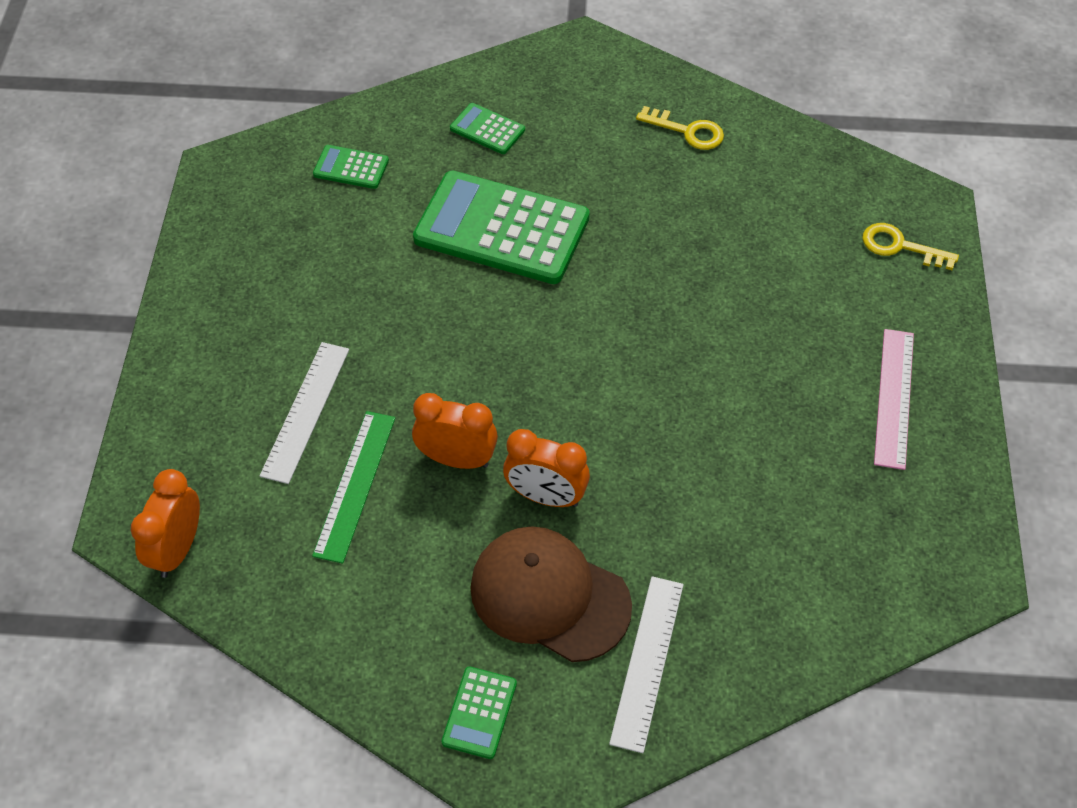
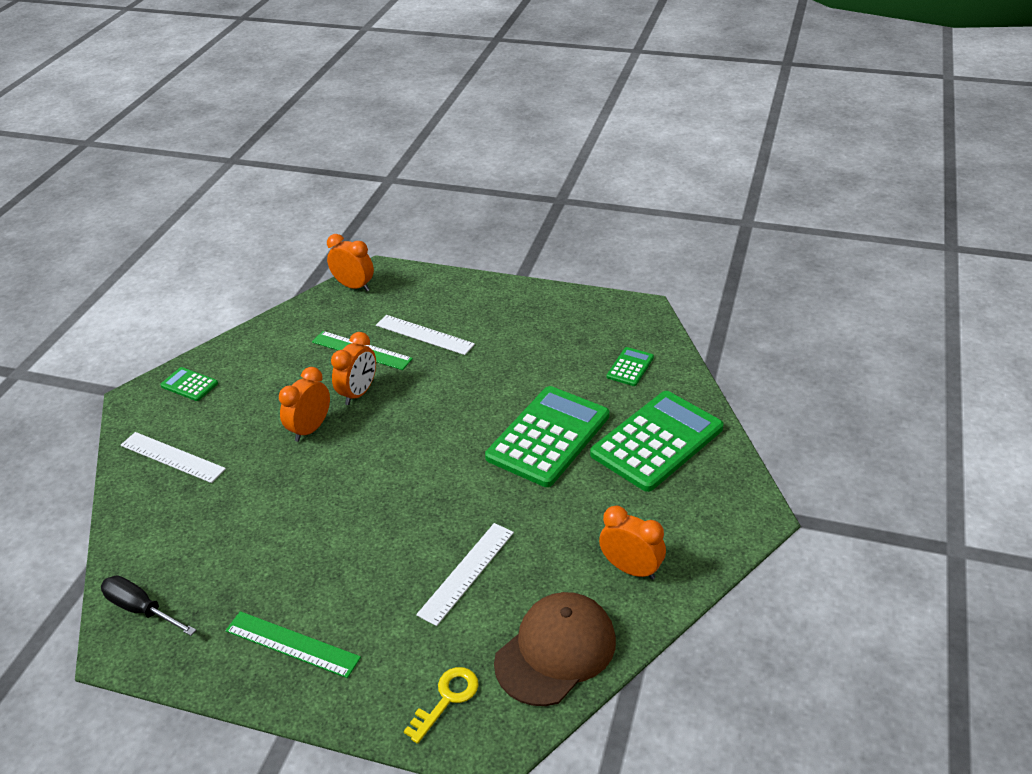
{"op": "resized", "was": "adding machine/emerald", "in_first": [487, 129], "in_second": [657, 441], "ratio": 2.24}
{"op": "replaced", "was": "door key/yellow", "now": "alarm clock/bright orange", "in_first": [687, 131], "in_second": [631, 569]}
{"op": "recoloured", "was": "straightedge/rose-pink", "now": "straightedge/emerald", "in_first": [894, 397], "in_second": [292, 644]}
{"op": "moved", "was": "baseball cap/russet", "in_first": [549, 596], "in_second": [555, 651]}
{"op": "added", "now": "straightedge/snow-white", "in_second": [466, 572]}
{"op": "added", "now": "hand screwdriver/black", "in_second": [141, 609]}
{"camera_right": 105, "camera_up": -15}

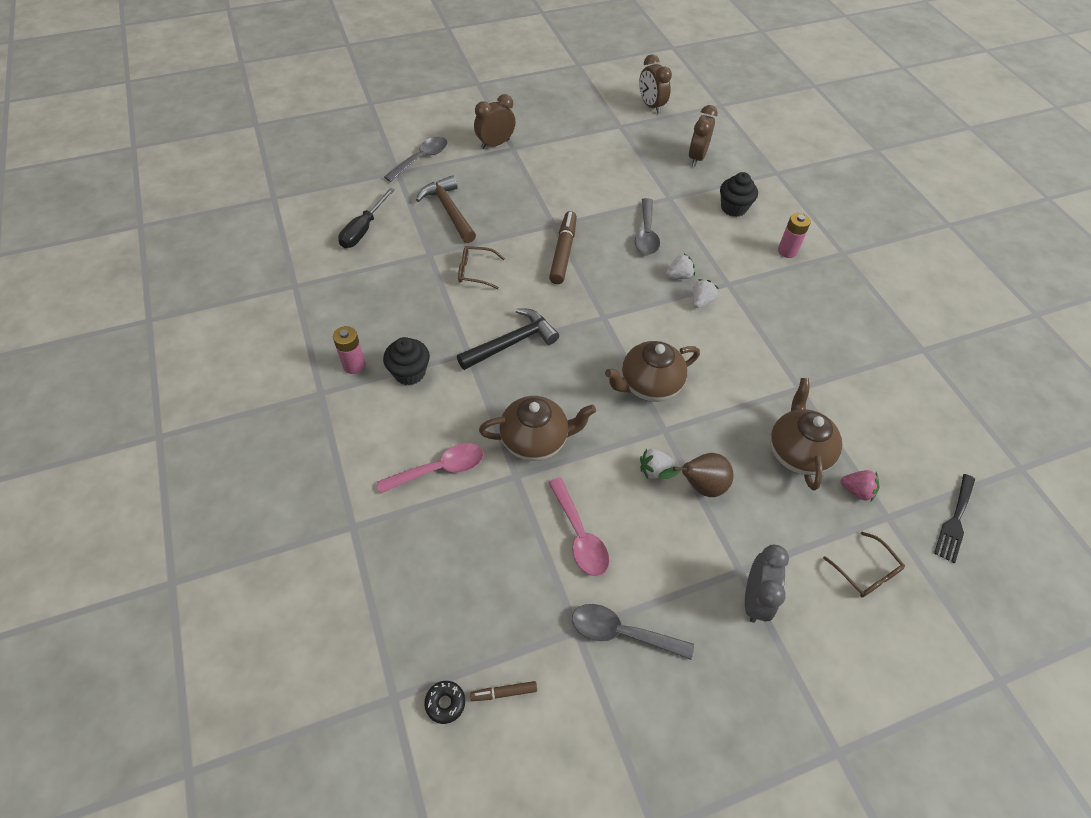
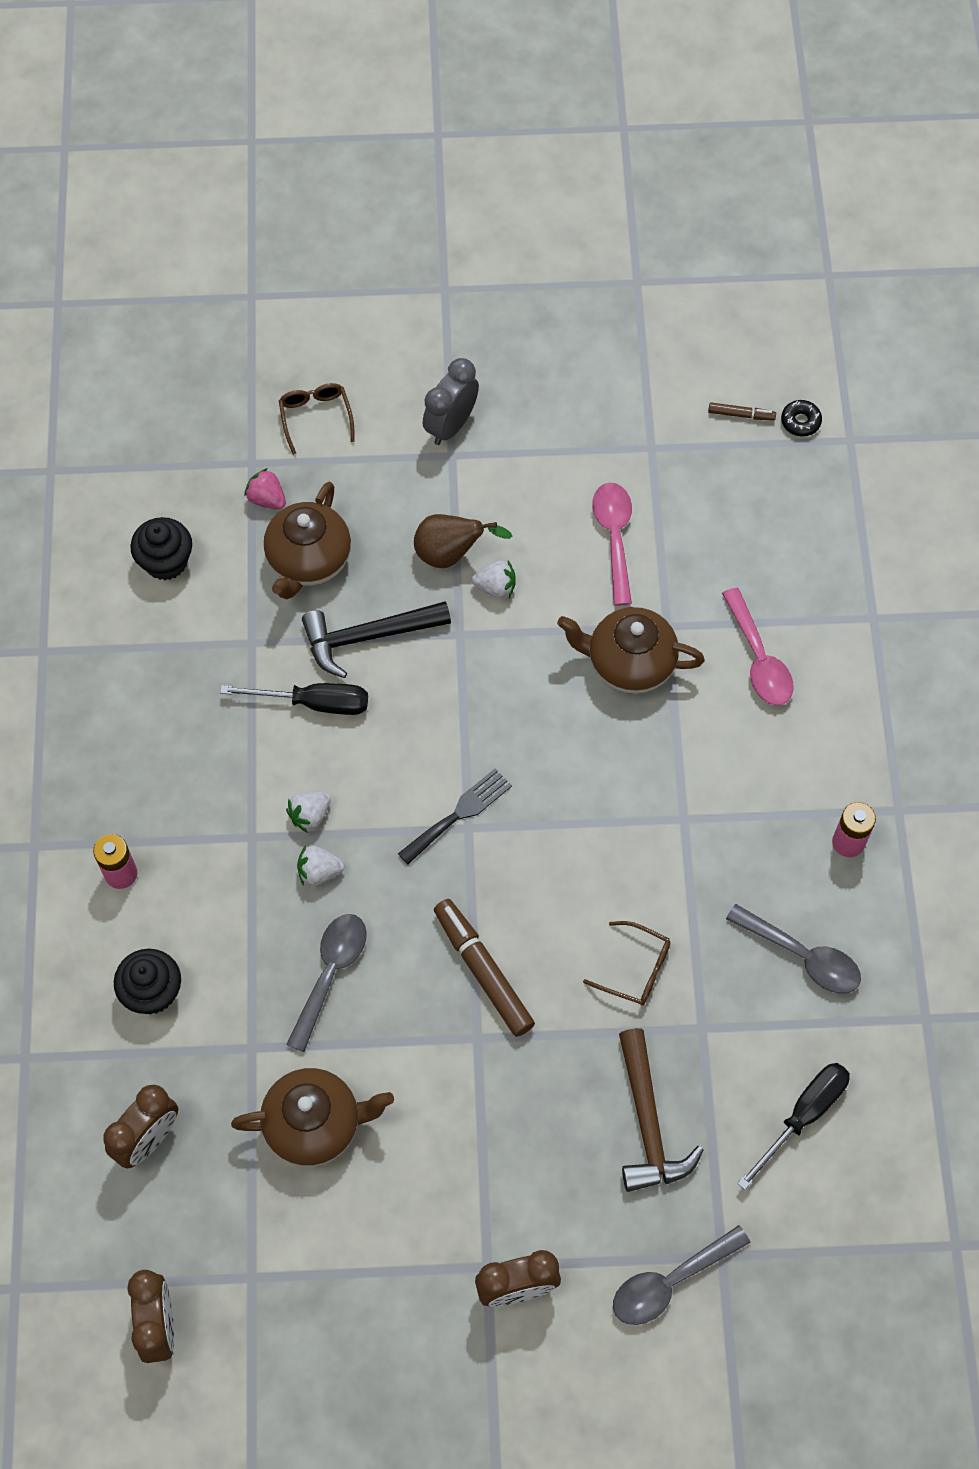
{"op": "turned", "was": "felt pen/russet", "in_first": [563, 252], "in_second": [483, 971], "clockwise": 120}
{"op": "moved", "was": "claw hammer/black", "in_first": [511, 343], "in_second": [368, 637]}
{"op": "moved", "was": "fairy cake/black", "in_first": [409, 372], "in_second": [166, 561]}
{"op": "moved", "was": "tea pot/russet", "in_first": [649, 385], "in_second": [315, 1125]}
{"op": "turned", "was": "tablespoon/rose-pink", "in_first": [439, 469], "in_second": [758, 659], "clockwise": -105}
{"op": "moved", "was": "table fork/black", "in_first": [955, 521], "in_second": [459, 814]}
{"op": "moved", "was": "tablespoon/gray", "in_first": [622, 633], "in_second": [802, 956]}
{"op": "added", "now": "hand screwdriver/black", "in_second": [314, 703]}
{"camera_right": -160, "camera_up": 10}

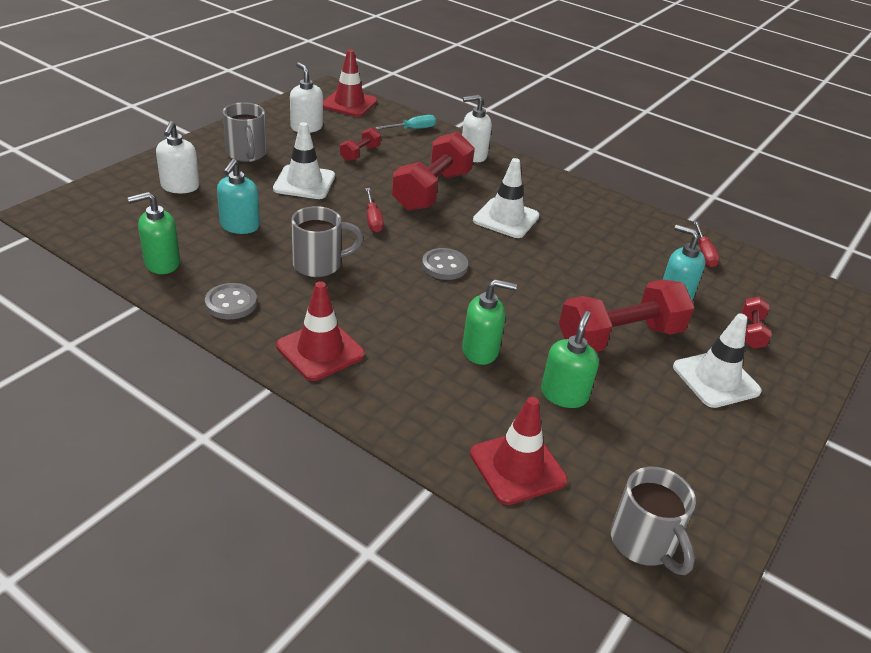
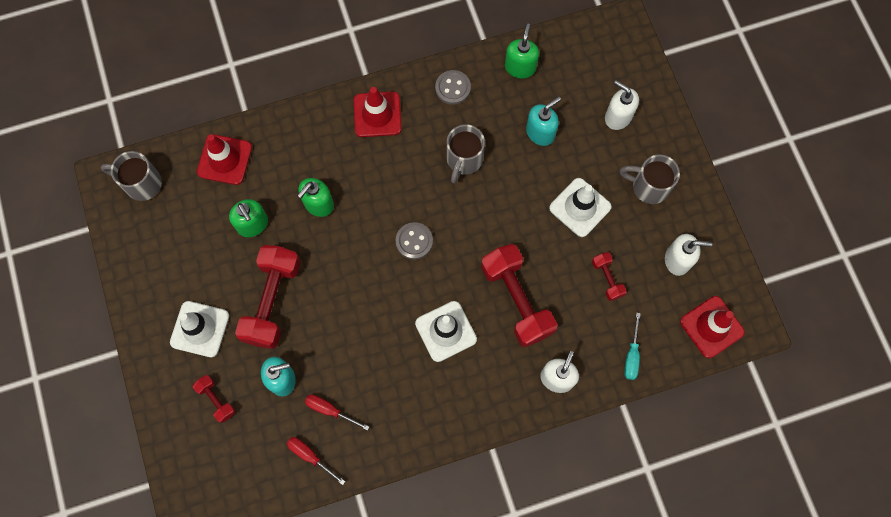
{"op": "turned", "was": "soap pump/aqua", "in_first": [239, 226], "in_second": [540, 132], "clockwise": 90}
{"op": "moved", "was": "hand screwdriver/red", "in_first": [373, 219], "in_second": [330, 410]}
{"camera_right": 130, "camera_up": 35}

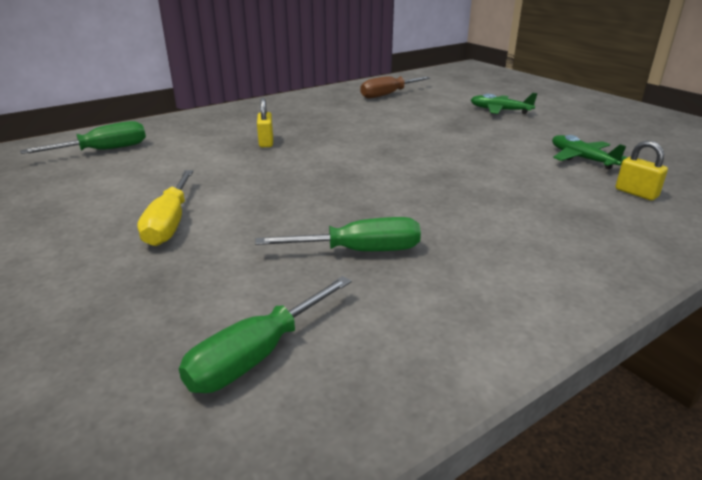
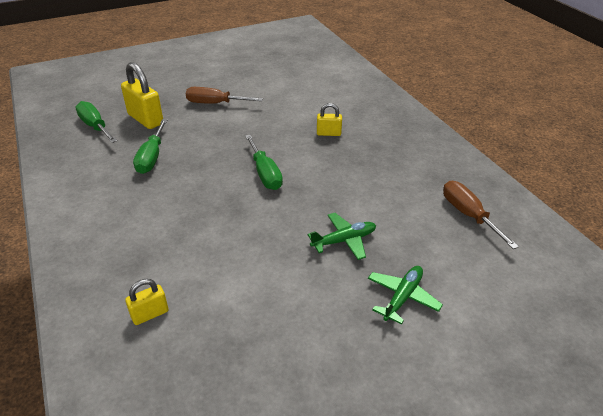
{"op": "moved", "was": "hand screwdriver/emerald", "in_first": [104, 150], "in_second": [265, 173]}
{"op": "moved", "was": "aeroplane/emerald", "in_first": [581, 159], "in_second": [344, 240]}
{"op": "recoloured", "was": "hand screwdriver/yellow", "now": "hand screwdriver/russet", "in_first": [169, 223], "in_second": [215, 103]}
{"op": "added", "now": "small lock/yellow", "in_second": [145, 119]}
{"camera_right": 100, "camera_up": 10}

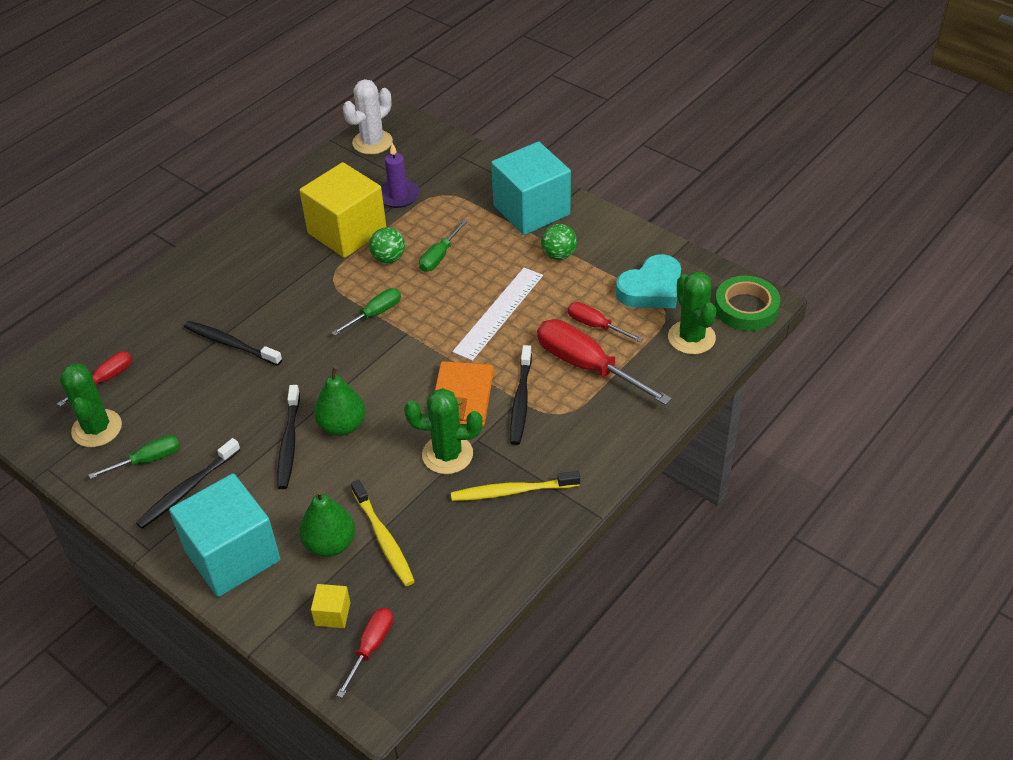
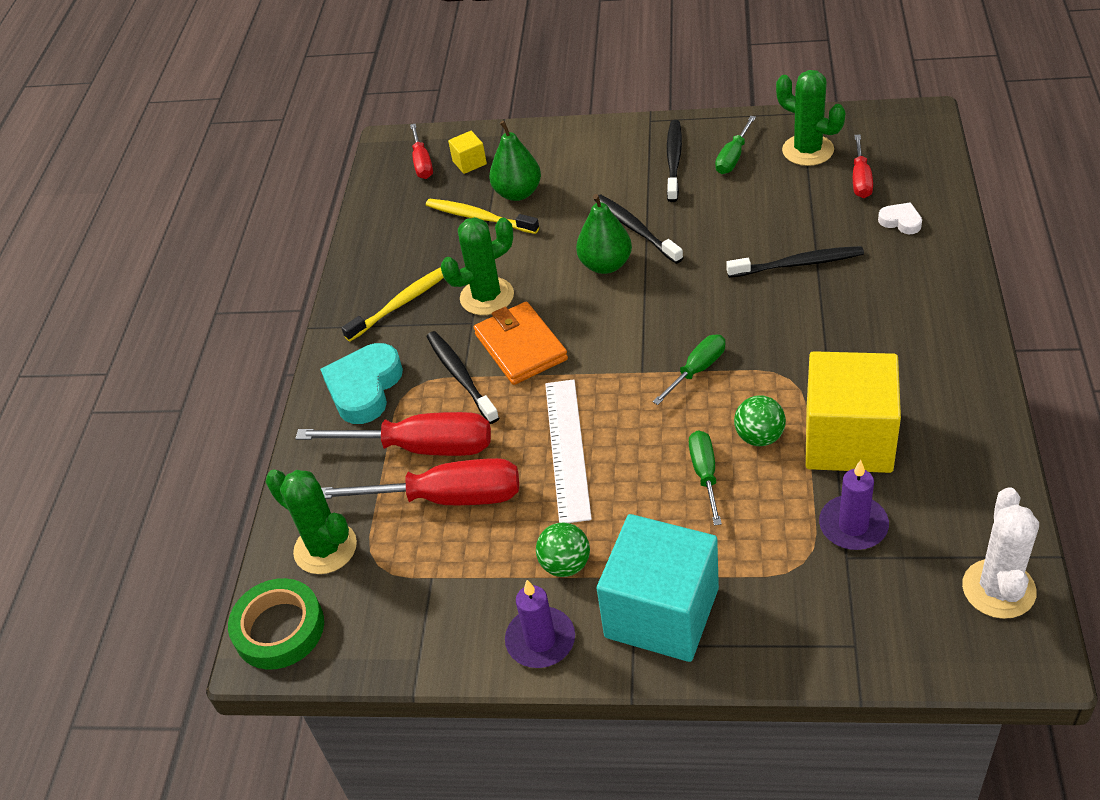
{"op": "moved", "was": "love heart/aqua", "in_first": [651, 289], "in_second": [364, 388]}
{"op": "turned", "was": "hand screwdriver/emerald", "in_first": [375, 314], "in_second": [697, 370], "clockwise": -150}
{"op": "resized", "was": "hand screwdriver/red", "in_first": [596, 326], "in_second": [446, 498], "ratio": 1.81}
{"op": "removed", "was": "solid cube/aqua", "in_first": [232, 555]}
{"op": "added", "now": "love heart/snow-white", "in_second": [900, 221]}
{"op": "added", "now": "wax candle/violet", "in_second": [540, 640]}
{"camera_right": 150, "camera_up": 0}

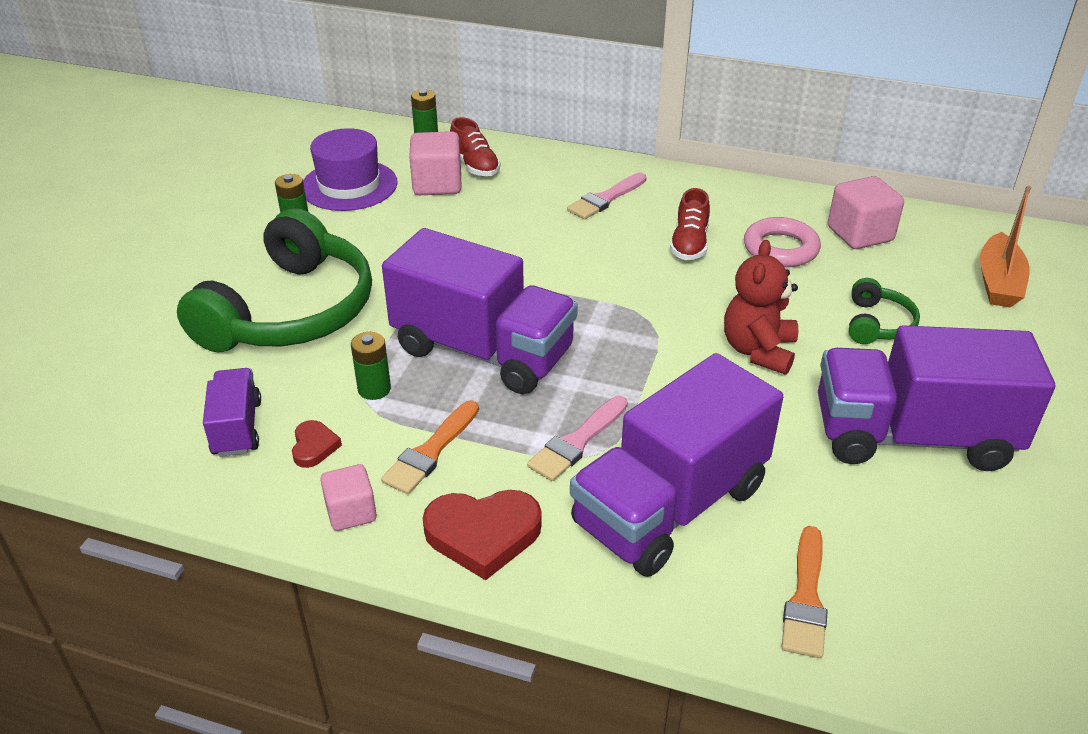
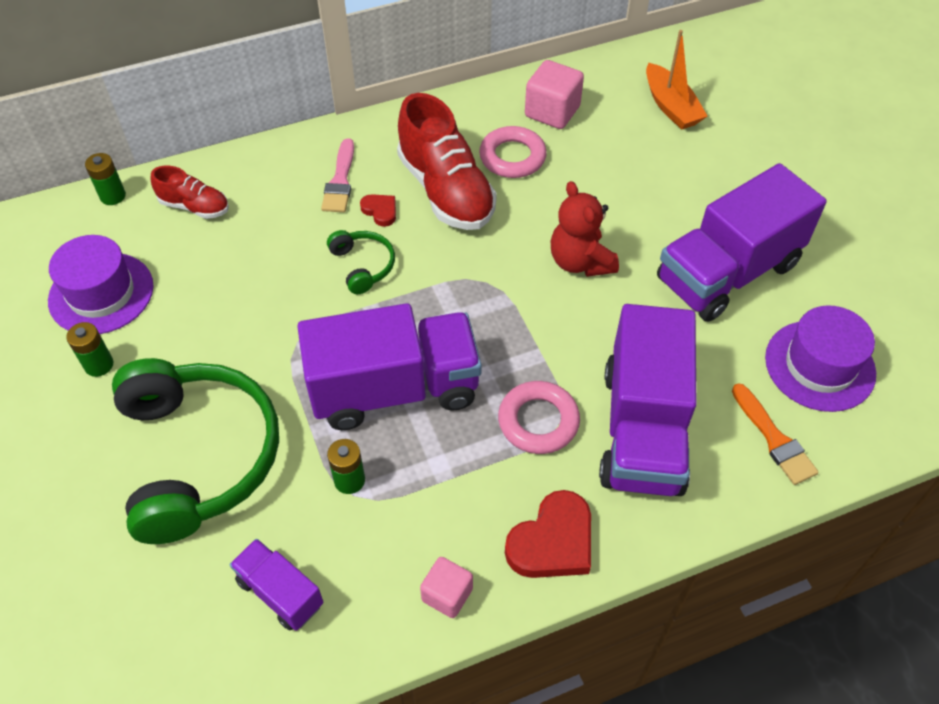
{"op": "removed", "was": "solid cube/rose-pink", "in_first": [437, 184]}
{"op": "resized", "was": "shoe/red", "in_first": [689, 244], "in_second": [446, 190], "ratio": 1.89}
{"op": "moved", "was": "headset/emerald", "in_first": [877, 324], "in_second": [363, 266]}
{"op": "replaced", "was": "paint brush/rose-pink", "now": "torus/rose-pink", "in_first": [577, 442], "in_second": [538, 421]}
{"op": "removed", "was": "paint brush/bright orange", "in_first": [431, 451]}
{"op": "moved", "was": "love heart/red", "in_first": [314, 446], "in_second": [380, 211]}
{"op": "added", "now": "hat/violet", "in_second": [819, 365]}
{"camera_right": -40, "camera_up": 15}

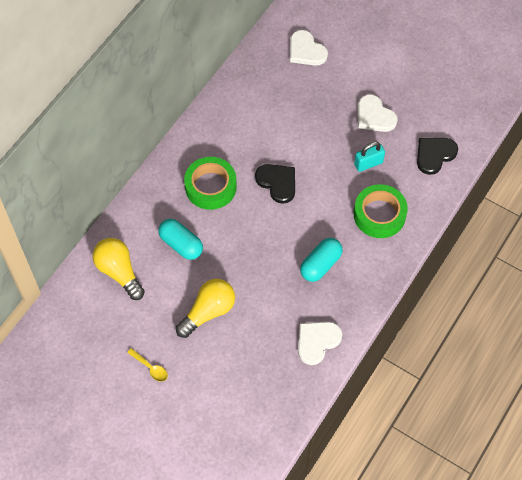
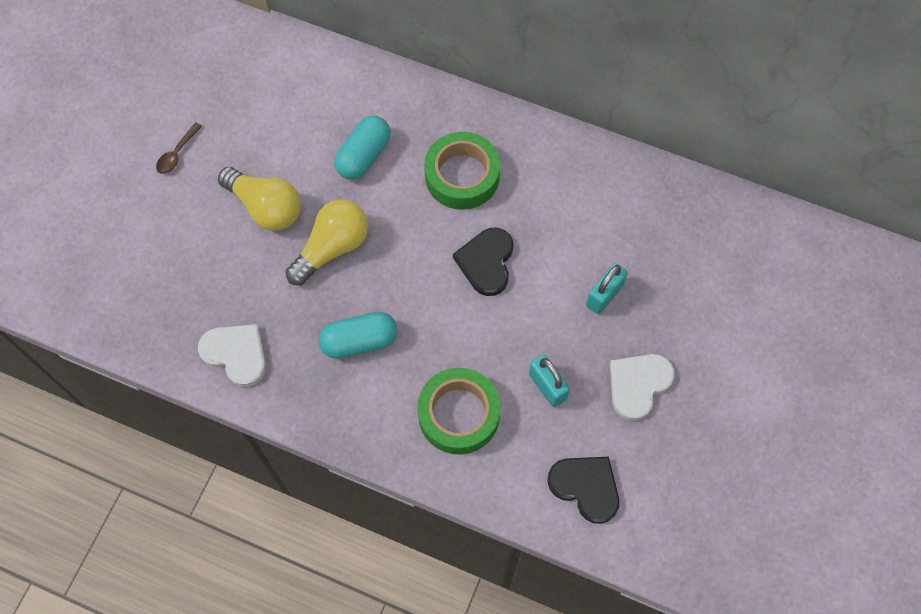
{"op": "removed", "was": "love heart/snow-white", "in_first": [306, 51]}
{"op": "turned", "was": "love heart/black", "in_first": [277, 183], "in_second": [486, 262], "clockwise": 150}
{"op": "moved", "was": "bulb/yellow", "in_first": [119, 272], "in_second": [332, 248]}
{"op": "turned", "was": "pill/aqua", "in_first": [320, 265], "in_second": [359, 341], "clockwise": -45}
{"op": "recoloured", "was": "tablespoon/yellow", "now": "tablespoon/russet", "in_first": [150, 368], "in_second": [177, 154]}
{"op": "added", "now": "small lock/aqua", "in_second": [604, 295]}
{"camera_right": 80, "camera_up": 5}

